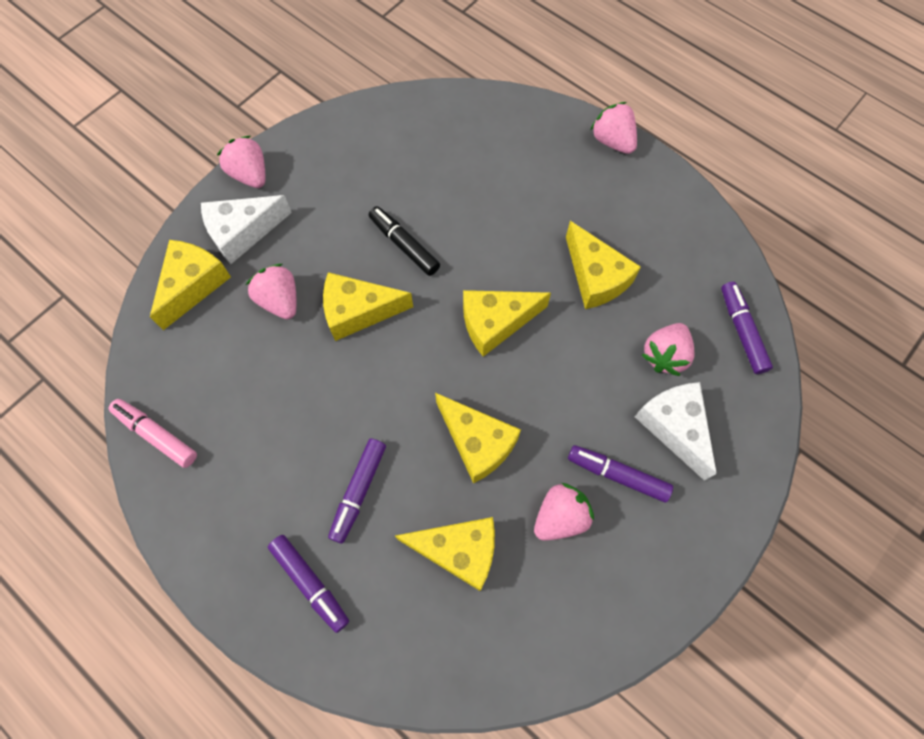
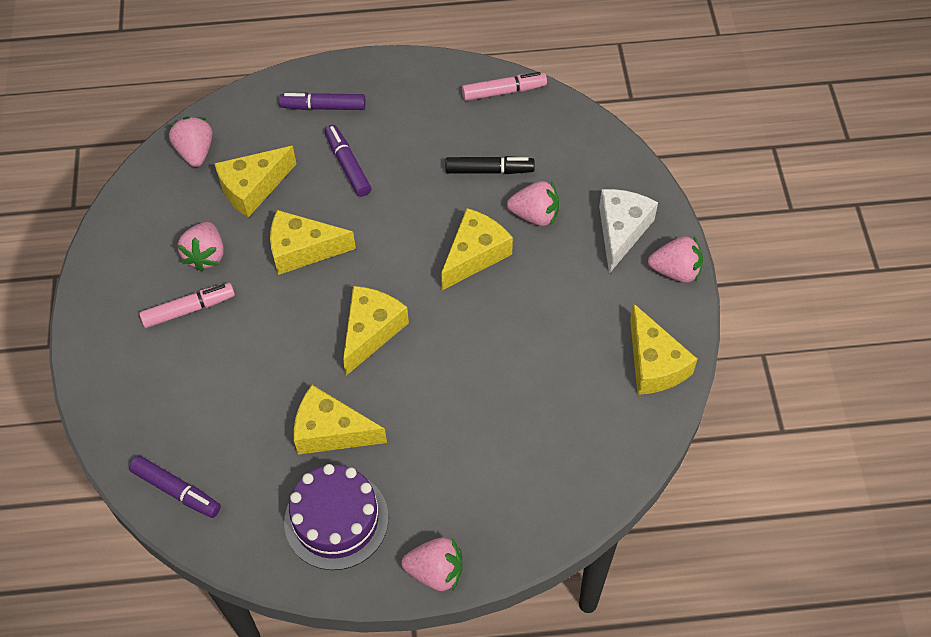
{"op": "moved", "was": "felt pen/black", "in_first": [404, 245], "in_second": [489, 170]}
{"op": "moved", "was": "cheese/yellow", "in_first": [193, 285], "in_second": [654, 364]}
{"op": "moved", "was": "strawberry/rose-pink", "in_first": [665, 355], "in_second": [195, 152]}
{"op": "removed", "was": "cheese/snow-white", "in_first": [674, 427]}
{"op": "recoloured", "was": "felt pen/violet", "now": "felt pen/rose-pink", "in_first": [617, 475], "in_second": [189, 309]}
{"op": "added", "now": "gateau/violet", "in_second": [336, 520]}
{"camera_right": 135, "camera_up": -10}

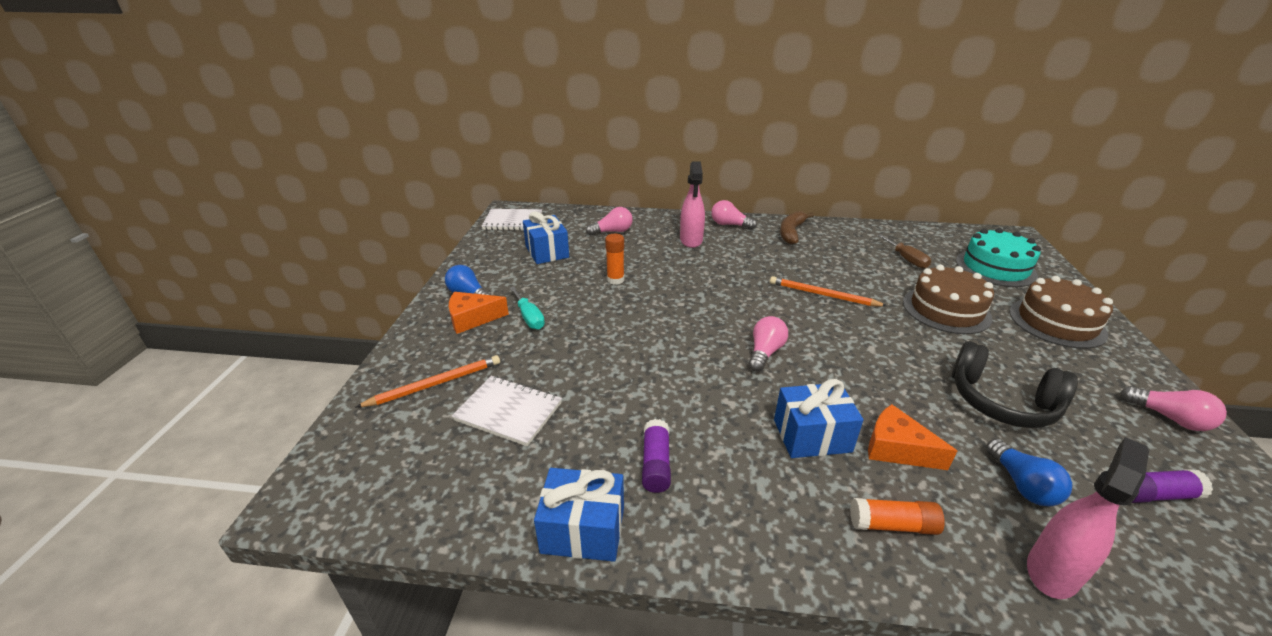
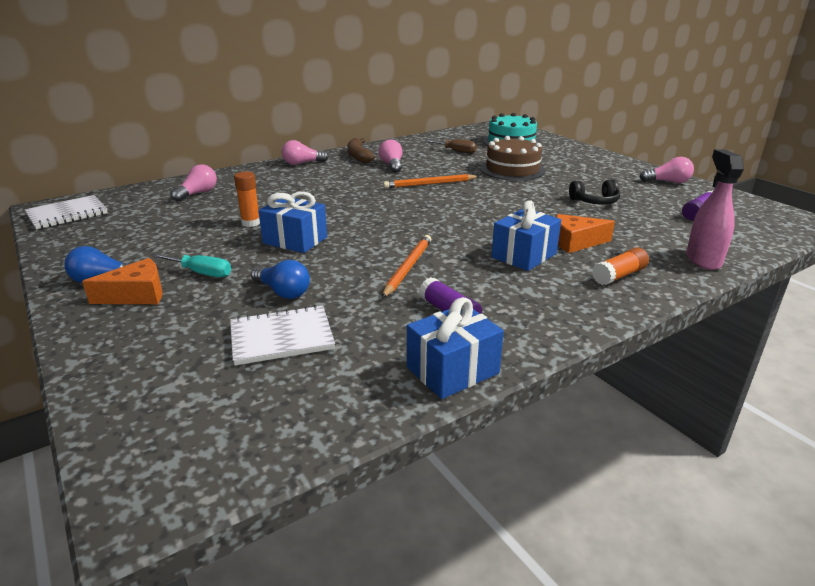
{"op": "removed", "was": "spray bottle/rose-pink", "in_first": [691, 240]}
{"op": "moved", "was": "gift/cobalt", "in_first": [547, 252], "in_second": [295, 240]}
{"op": "removed", "was": "gateau/russet", "in_first": [1056, 322]}
{"op": "turned", "was": "cheese/bright orange", "in_first": [472, 319], "in_second": [137, 295], "clockwise": -150}
{"op": "moved", "was": "bulb/rose-pink", "in_first": [765, 352], "in_second": [392, 165]}
{"op": "resized", "was": "headset/black", "in_first": [1001, 401], "in_second": [595, 201], "ratio": 0.62}
{"op": "moved", "was": "lead pencil/bright orange", "in_first": [435, 384], "in_second": [408, 267]}
{"op": "moved", "was": "bulb/cobalt", "in_first": [1022, 485], "in_second": [283, 292]}
{"camera_right": -40, "camera_up": -5}

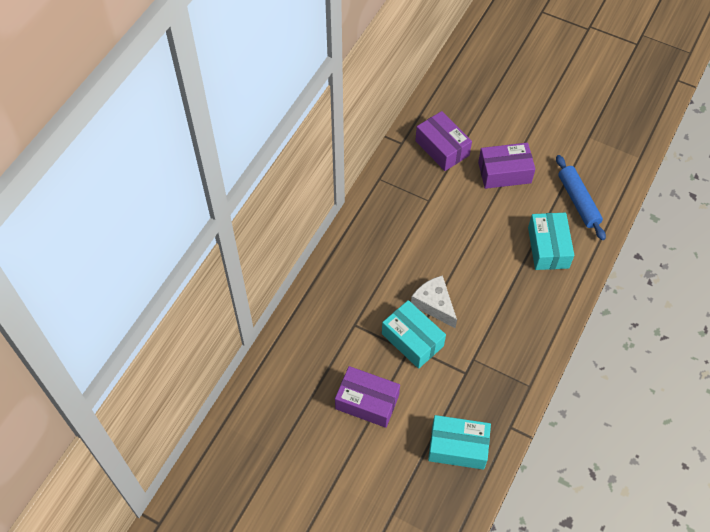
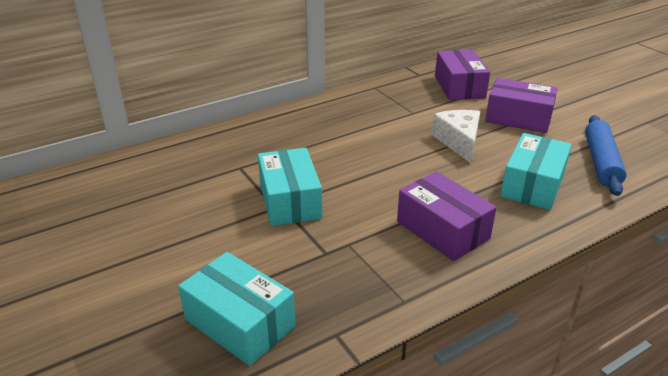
{"op": "moved", "was": "cheese/snow-white", "in_first": [434, 304], "in_second": [459, 141]}
{"op": "moved", "was": "parcel/violet", "in_first": [367, 402], "in_second": [442, 230]}
{"camera_right": 30, "camera_up": -25}

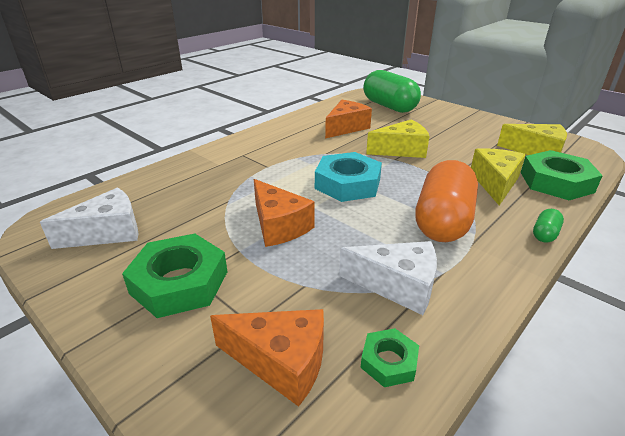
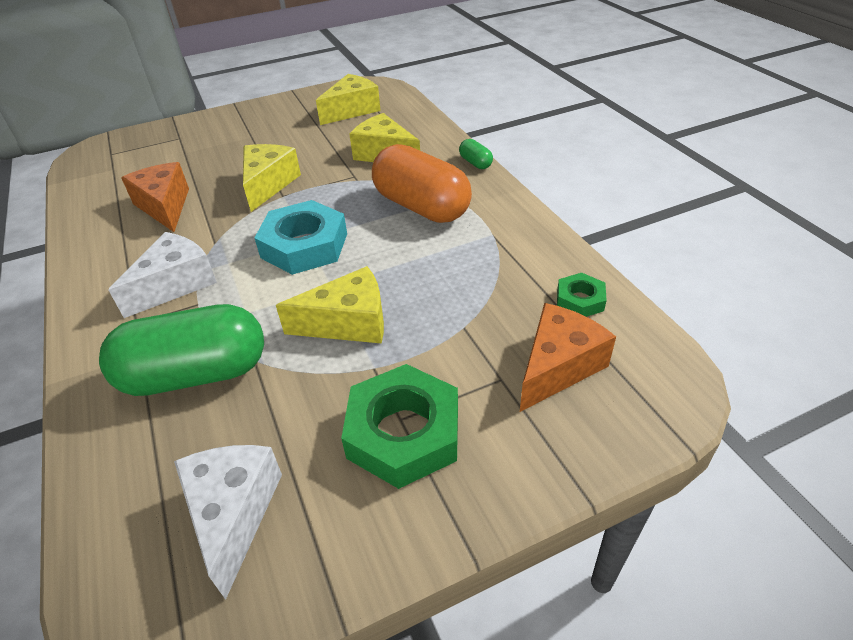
{"op": "moved", "was": "pill/emerald", "in_first": [389, 106], "in_second": [196, 374]}
{"op": "removed", "was": "hexagon nut/emerald", "in_first": [556, 182]}
{"op": "recoloured", "was": "cheese/bright orange", "now": "cheese/yellow", "in_first": [279, 226], "in_second": [348, 323]}
{"op": "moved", "was": "cheese/snow-white", "in_first": [397, 286], "in_second": [175, 284]}
{"camera_right": -65, "camera_up": 10}

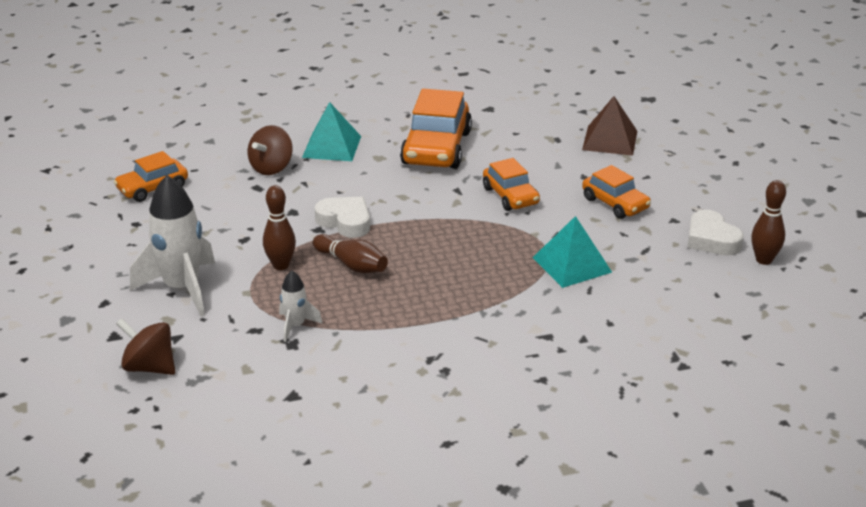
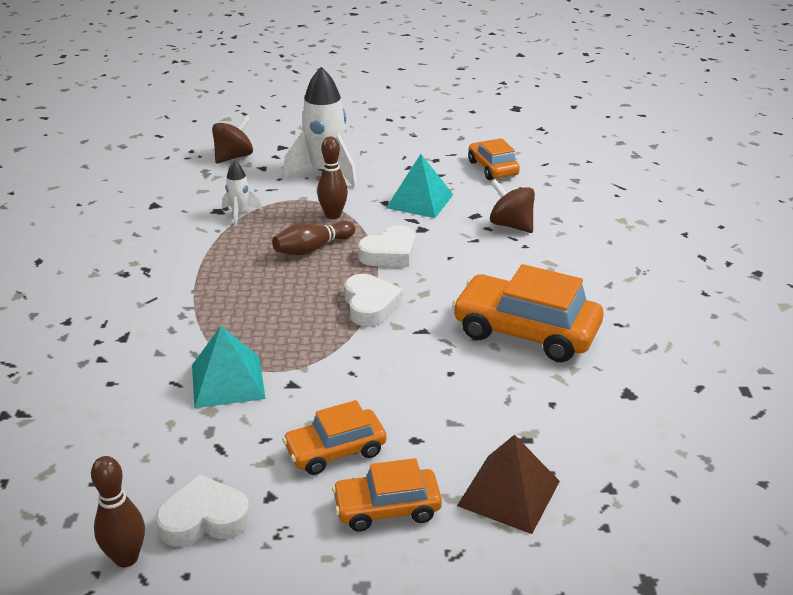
{"op": "moved", "was": "pyramid shape/aqua", "in_first": [331, 147], "in_second": [419, 201]}
{"op": "moved", "was": "car/bright orange", "in_first": [510, 196], "in_second": [387, 508]}
{"op": "added", "now": "love heart/snow-white", "in_second": [370, 306]}
{"camera_right": 105, "camera_up": 0}

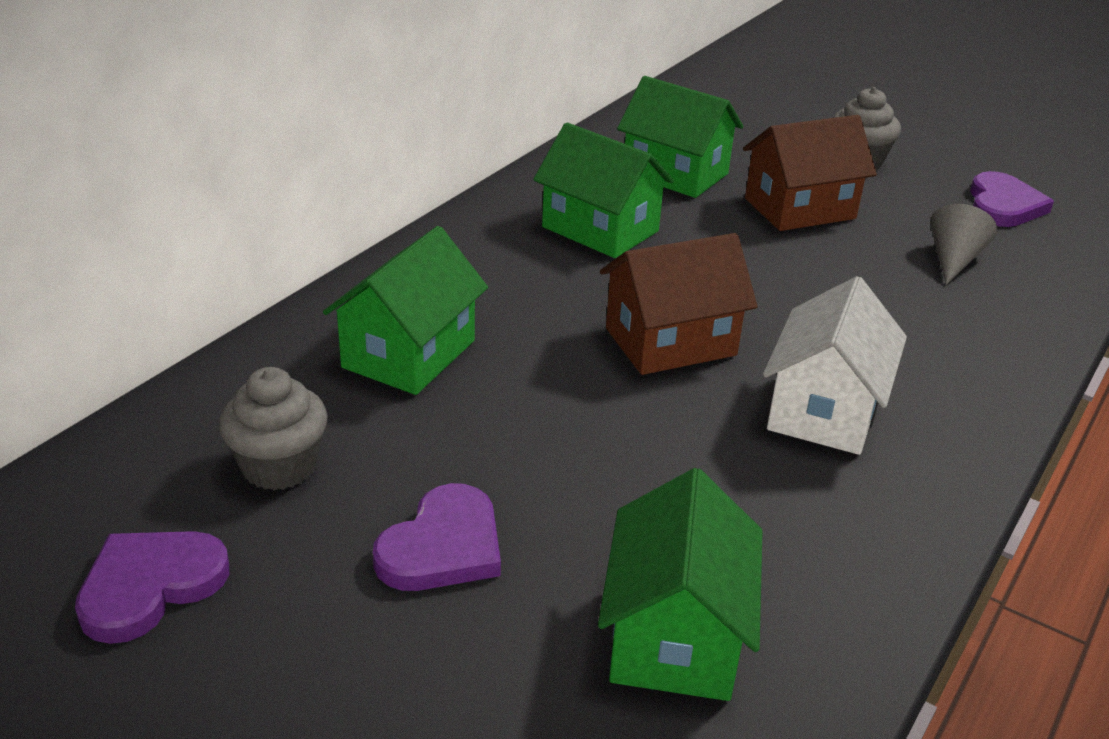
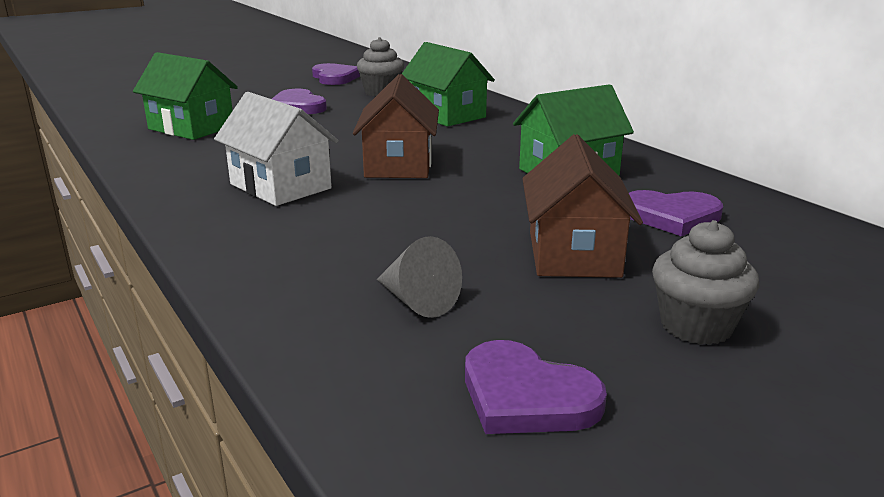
{"op": "replaced", "was": "cottage/emerald", "now": "love heart/violet", "in_first": [675, 173], "in_second": [672, 216]}
{"camera_right": 115, "camera_up": -10}

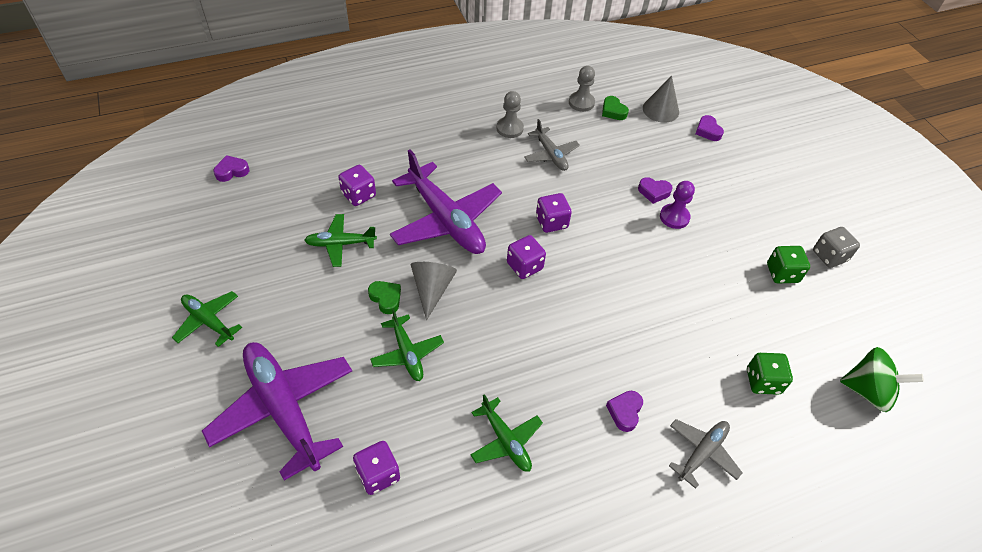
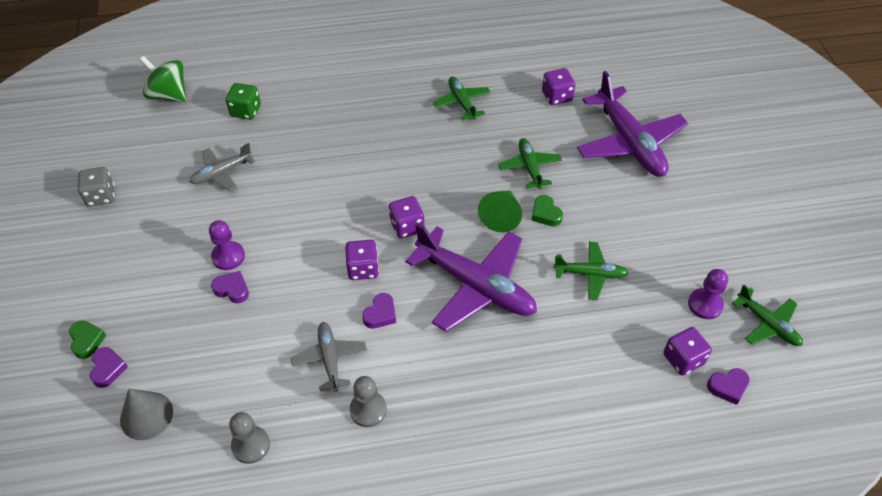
{"op": "moved", "was": "love heart/emerald", "in_first": [613, 111], "in_second": [87, 341]}
{"op": "turned", "was": "aeroplane/violet", "in_first": [446, 220], "in_second": [476, 286], "clockwise": 150}
{"op": "moved", "was": "die/violet", "in_first": [358, 195], "in_second": [683, 359]}
{"op": "removed", "was": "die/emerald", "in_first": [782, 273]}
{"op": "recoloured", "was": "cone/gray", "now": "cone/emerald", "in_first": [432, 289], "in_second": [501, 216]}
{"op": "moved", "was": "aeroplane/emerald", "in_first": [208, 321], "in_second": [767, 324]}
{"op": "moved", "was": "love heart/violet", "in_first": [625, 412], "in_second": [380, 314]}
{"op": "moved", "was": "aeroplane/gray", "in_first": [702, 453], "in_second": [221, 173]}
{"op": "added", "now": "chess pawn/violet", "in_second": [705, 304]}
{"camera_right": -165, "camera_up": 0}

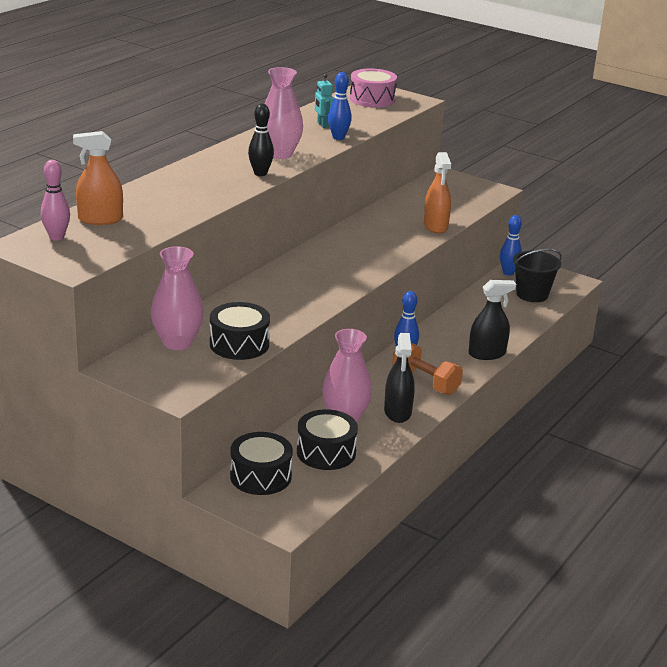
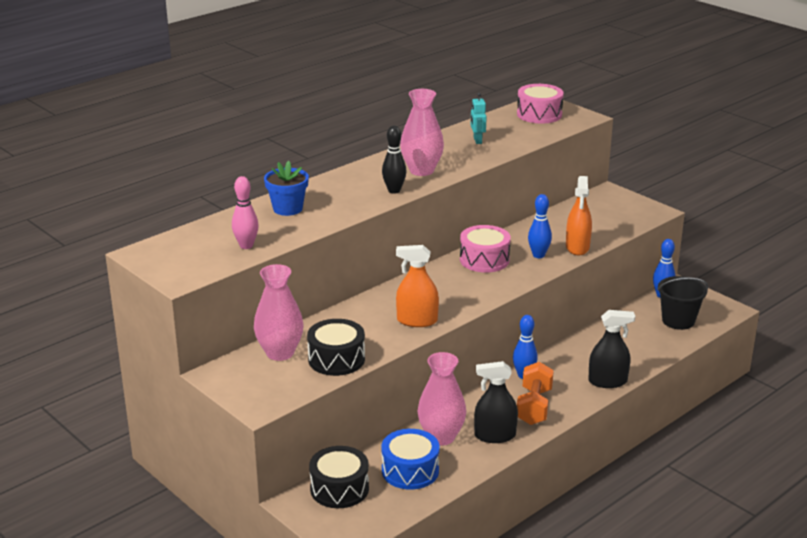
{"op": "moved", "was": "tenpin/cobalt", "in_first": [338, 138], "in_second": [538, 255]}
{"op": "moved", "was": "spray bottle/bright orange", "in_first": [100, 219], "in_second": [417, 321]}
{"op": "moved", "was": "tenpin/rose-pink", "in_first": [56, 237], "in_second": [246, 246]}
{"op": "turned", "was": "spray bottle/black", "in_first": [397, 412], "in_second": [495, 435], "clockwise": 75}
{"op": "turned", "was": "dumbbell/bright orange", "in_first": [425, 382], "in_second": [534, 406], "clockwise": 45}
{"op": "recoloured", "was": "toy drum/black", "now": "toy drum/cobalt", "in_first": [326, 452], "in_second": [410, 470]}
{"op": "added", "now": "potted plant/cobalt", "in_second": [287, 209]}
{"op": "added", "now": "toy drum/rose-pink", "in_second": [484, 260]}
{"camera_right": 15, "camera_up": 0}

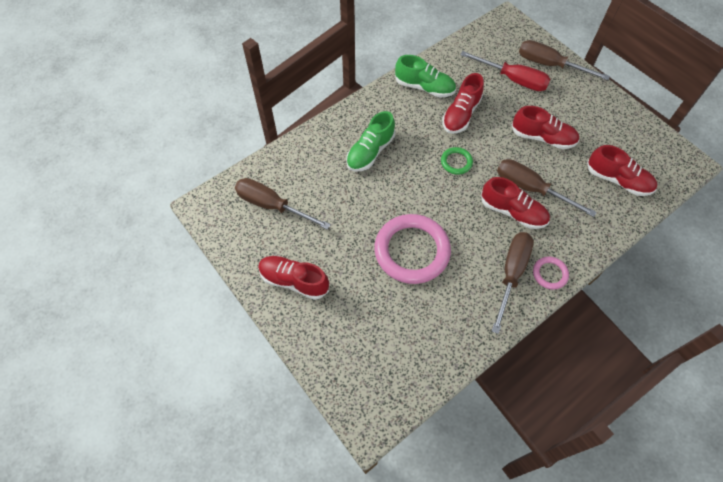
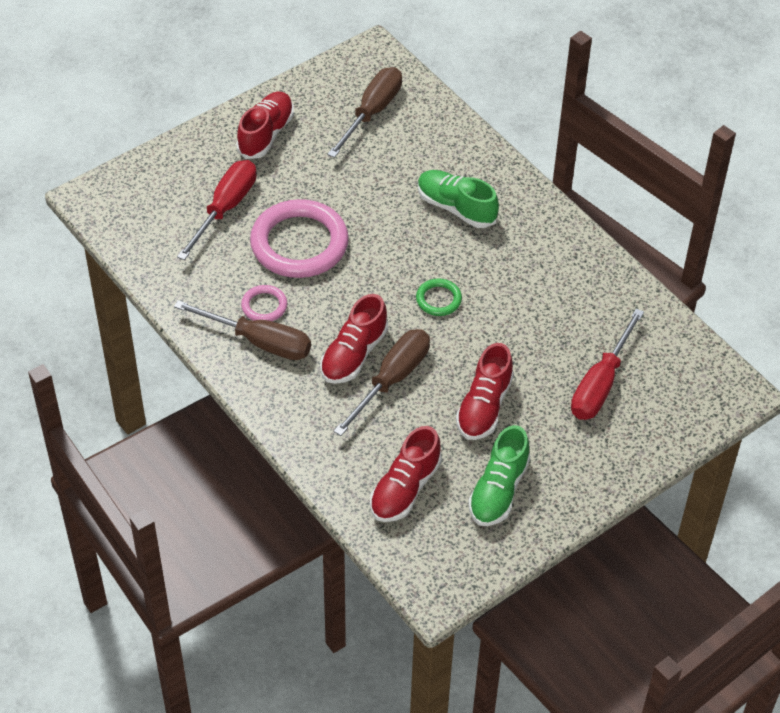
{"op": "removed", "was": "hand screwdriver/russet", "in_first": [550, 65]}
{"op": "moved", "was": "shoe/emerald", "in_first": [424, 87], "in_second": [498, 490]}
{"op": "removed", "was": "shoe/red", "in_first": [461, 114]}
{"op": "moved", "was": "torus/rose-pink", "in_first": [550, 274], "in_second": [264, 306]}
{"op": "added", "now": "hand screwdriver/red", "in_second": [225, 208]}
{"camera_right": 90, "camera_up": -10}

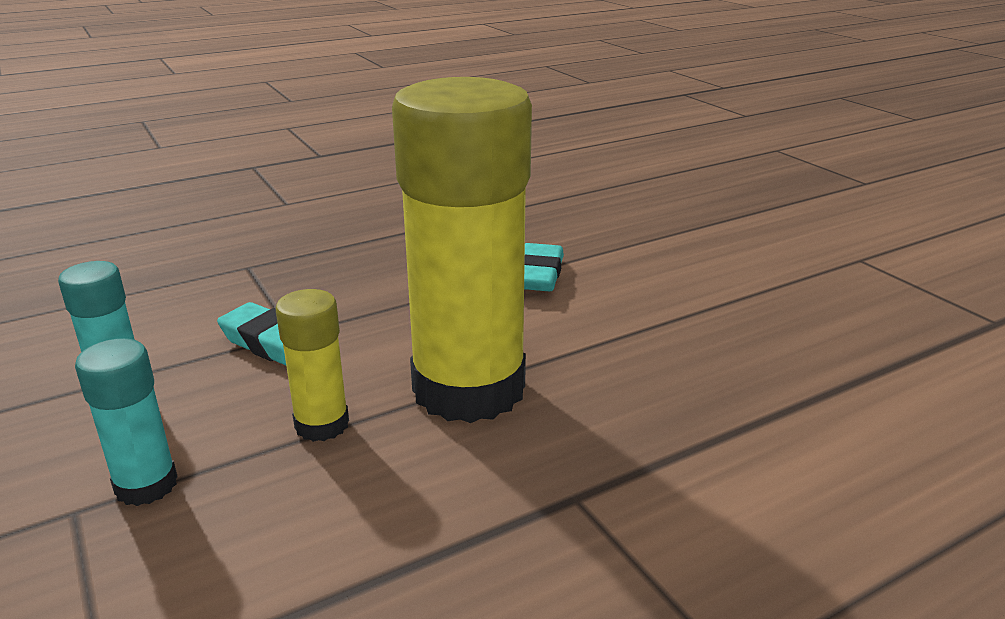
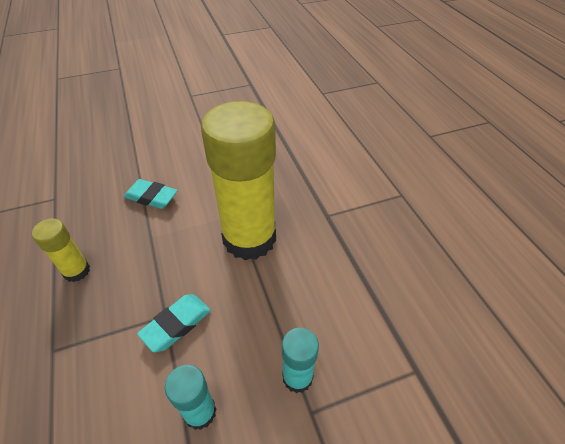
{"op": "moved", "was": "glue stick/yellow", "in_first": [322, 424], "in_second": [76, 271]}
{"camera_right": -80, "camera_up": 20}

